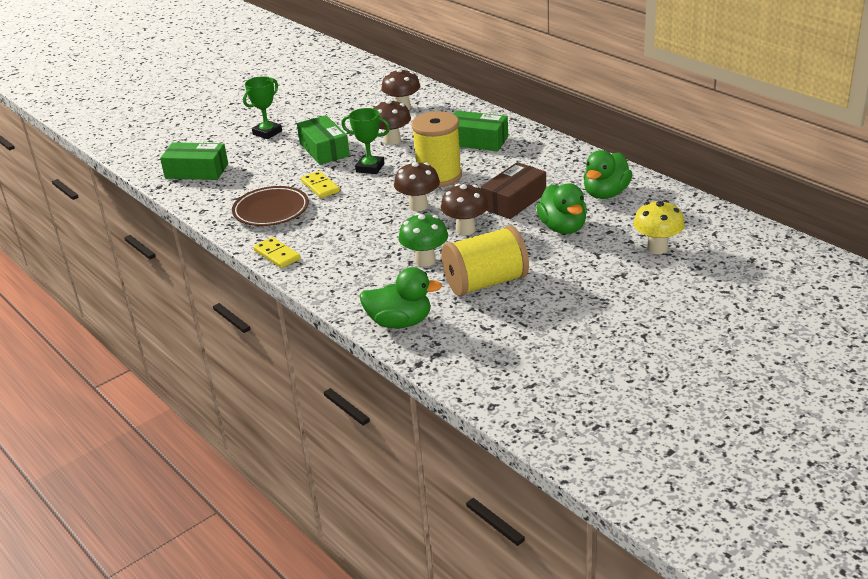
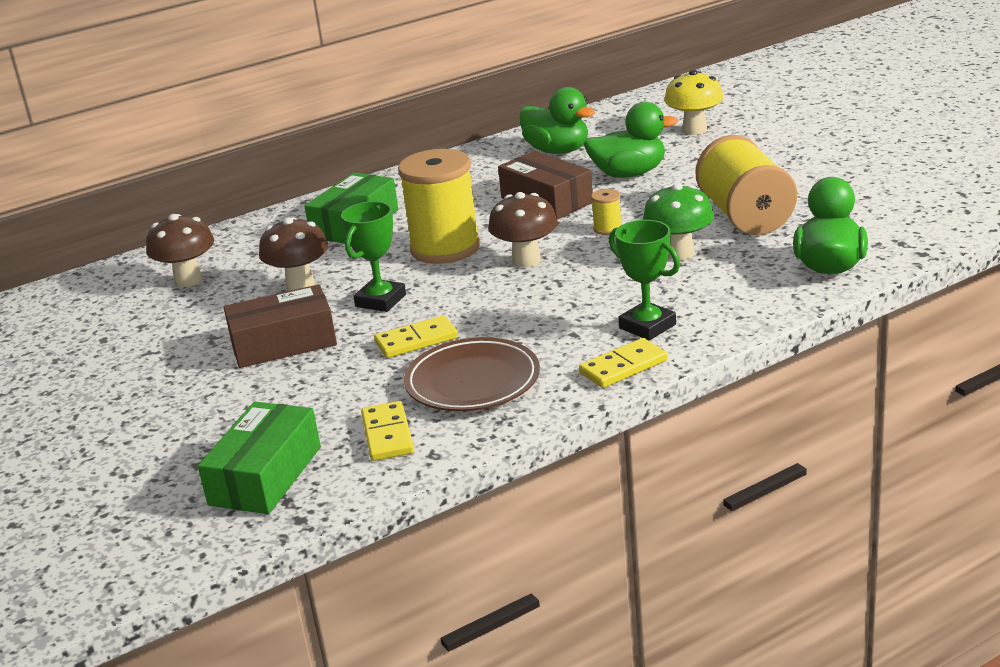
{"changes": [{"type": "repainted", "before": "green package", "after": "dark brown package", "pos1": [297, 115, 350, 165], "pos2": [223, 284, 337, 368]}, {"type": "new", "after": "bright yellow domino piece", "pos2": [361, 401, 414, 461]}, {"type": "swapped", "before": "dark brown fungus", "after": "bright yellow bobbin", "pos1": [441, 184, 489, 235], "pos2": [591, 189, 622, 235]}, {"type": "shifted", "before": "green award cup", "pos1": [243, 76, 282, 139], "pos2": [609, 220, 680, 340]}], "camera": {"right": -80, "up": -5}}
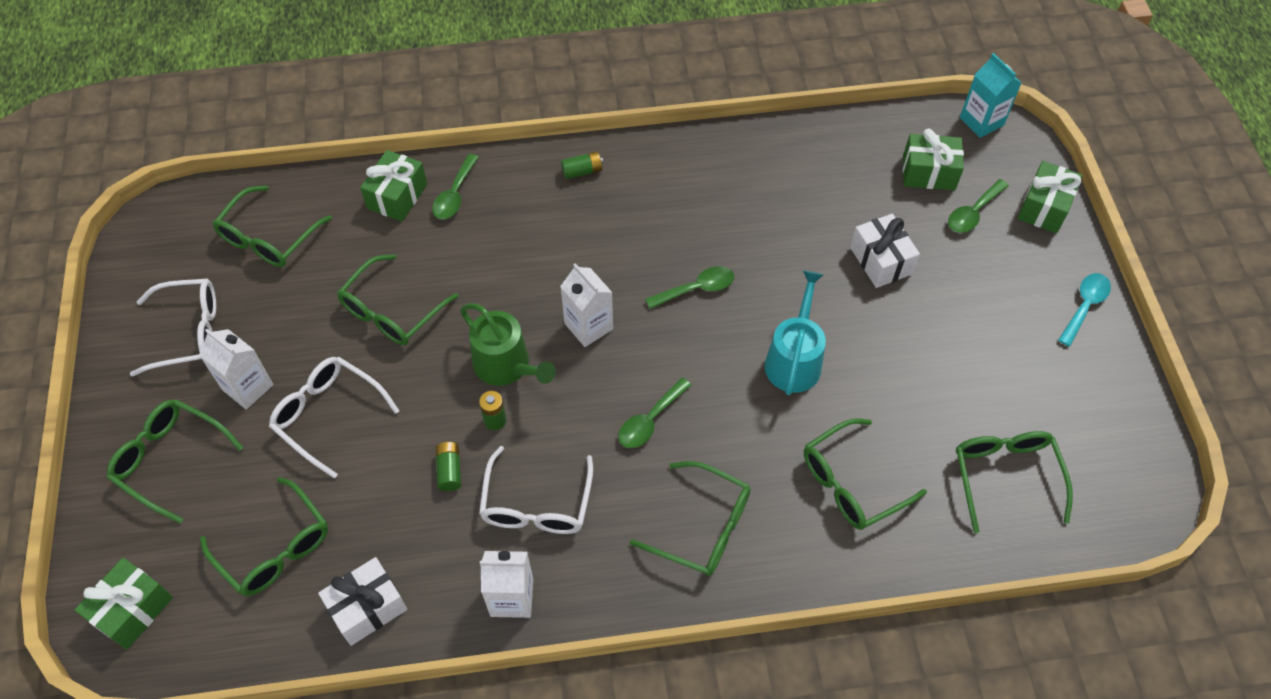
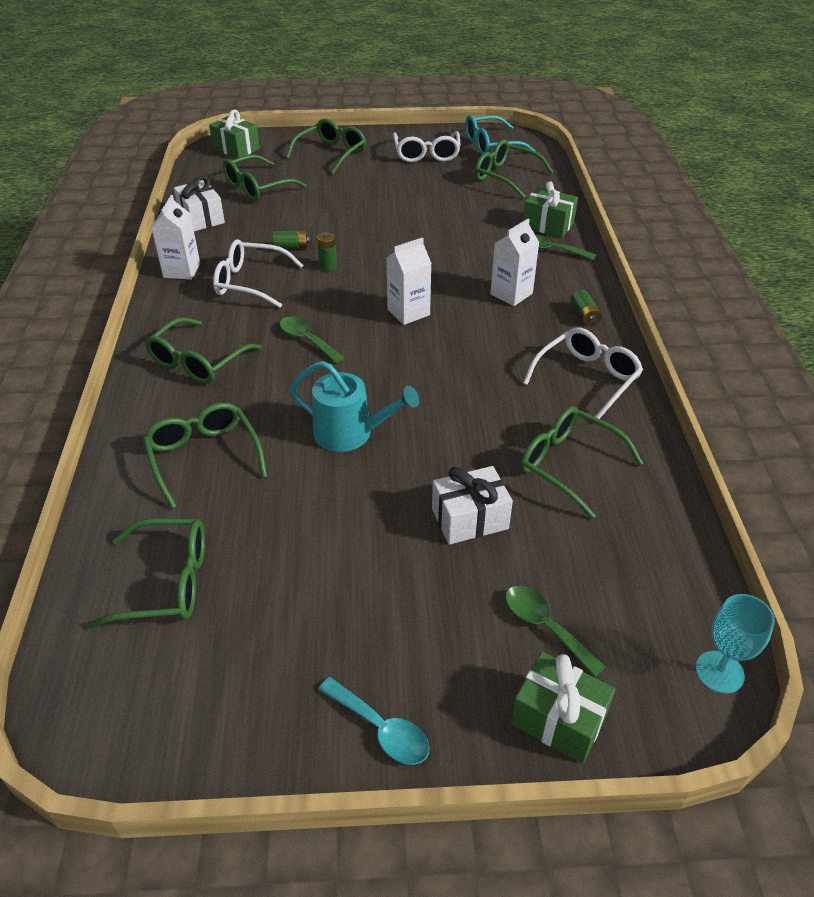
{"changes": [{"type": "new", "after": "turquoise eyeglasses", "pos2": [465, 115, 536, 155]}, {"type": "shifted", "before": "snow-white juice carton", "pos1": [199, 329, 273, 409], "pos2": [490, 219, 539, 306]}, {"type": "shifted", "before": "green eyeglasses", "pos1": [337, 254, 459, 345], "pos2": [520, 406, 643, 519]}, {"type": "shifted", "before": "snow-white eyeglasses", "pos1": [269, 357, 399, 478], "pos2": [523, 327, 643, 419]}, {"type": "swapped", "before": "turquoise juice carton", "after": "turquoise wine glass", "pos1": [960, 53, 1021, 138], "pos2": [696, 594, 775, 694]}, {"type": "gone", "before": "green sprinkling can", "pos1": [460, 303, 556, 386]}, {"type": "gone", "before": "green spoon", "pos1": [645, 266, 734, 309]}, {"type": "gone", "before": "green wrapped gift", "pos1": [903, 128, 964, 190]}], "camera": {"right": 95, "up": -15}}
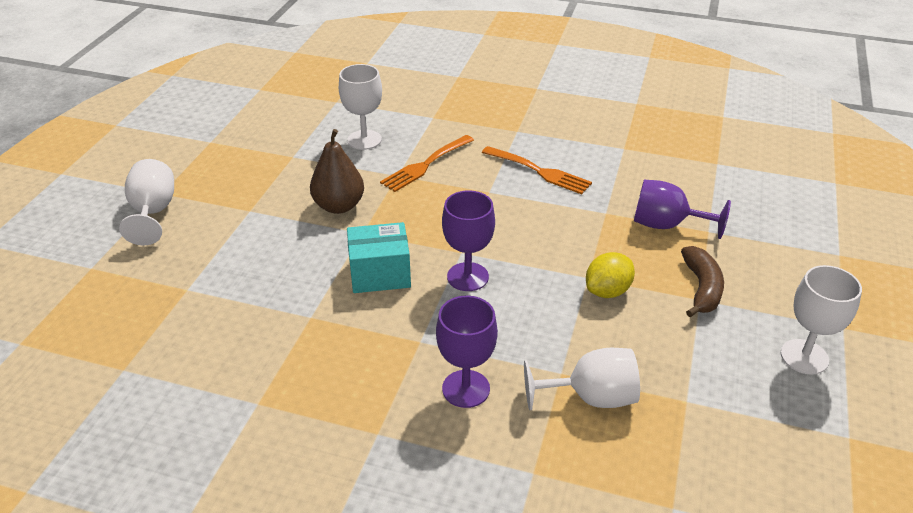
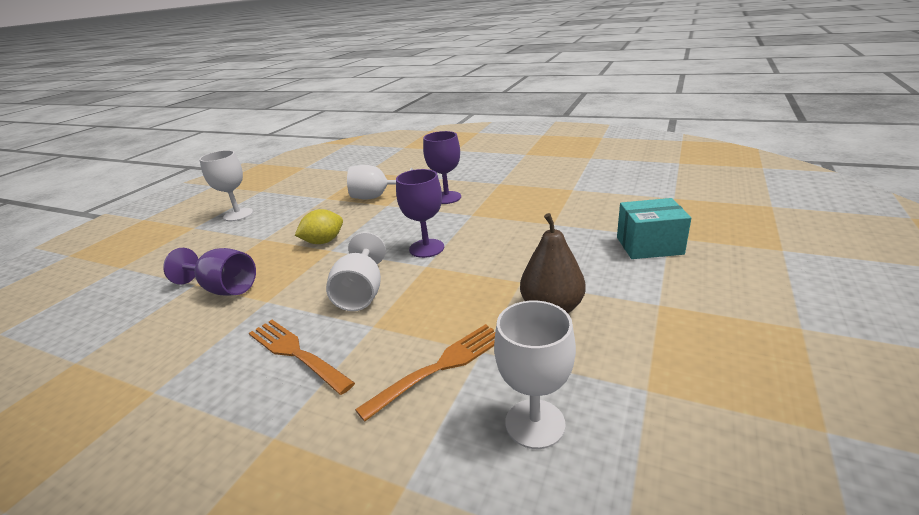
{"changes": [{"type": "shifted", "before": "snow-white wine glass", "pos1": [119, 159, 174, 246], "pos2": [326, 232, 386, 311]}, {"type": "shifted", "before": "turquoise package", "pos1": [347, 222, 411, 293], "pos2": [617, 198, 691, 259]}, {"type": "gone", "before": "dark brown toy banana", "pos1": [681, 246, 724, 317]}], "camera": {"right": -170, "up": -10}}
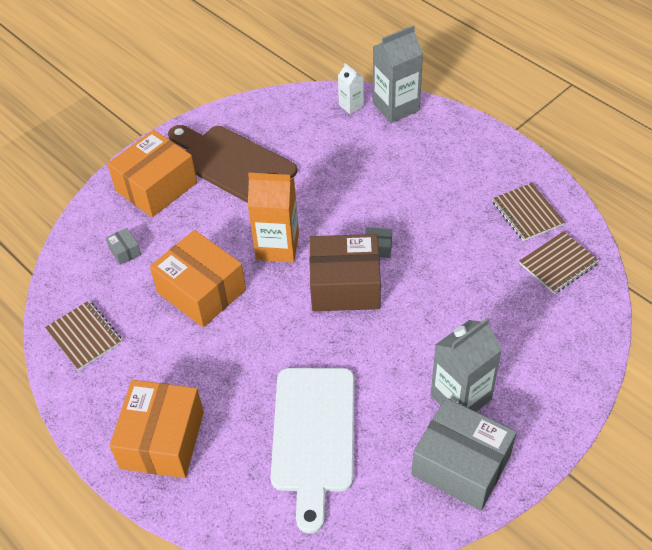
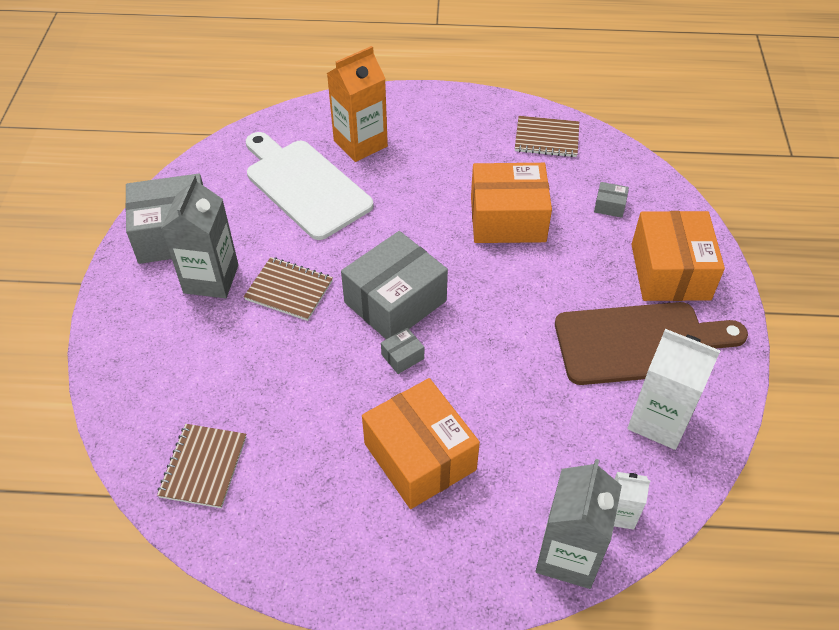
{"changes": [{"type": "shifted", "before": "dark brown notepad", "pos1": [492, 183, 565, 241], "pos2": [244, 257, 333, 321]}, {"type": "shifted", "before": "orange-coloured juice carton", "pos1": [248, 173, 299, 263], "pos2": [327, 46, 388, 162]}, {"type": "repainted", "before": "dark brown package", "after": "ash-grey package", "pos1": [309, 234, 381, 311], "pos2": [341, 231, 448, 339]}, {"type": "shifted", "before": "orange-coloured package", "pos1": [109, 380, 204, 478], "pos2": [362, 378, 480, 509]}, {"type": "new", "after": "snow-white juice carton", "pos2": [627, 329, 721, 450]}], "camera": {"right": 135, "up": 0}}
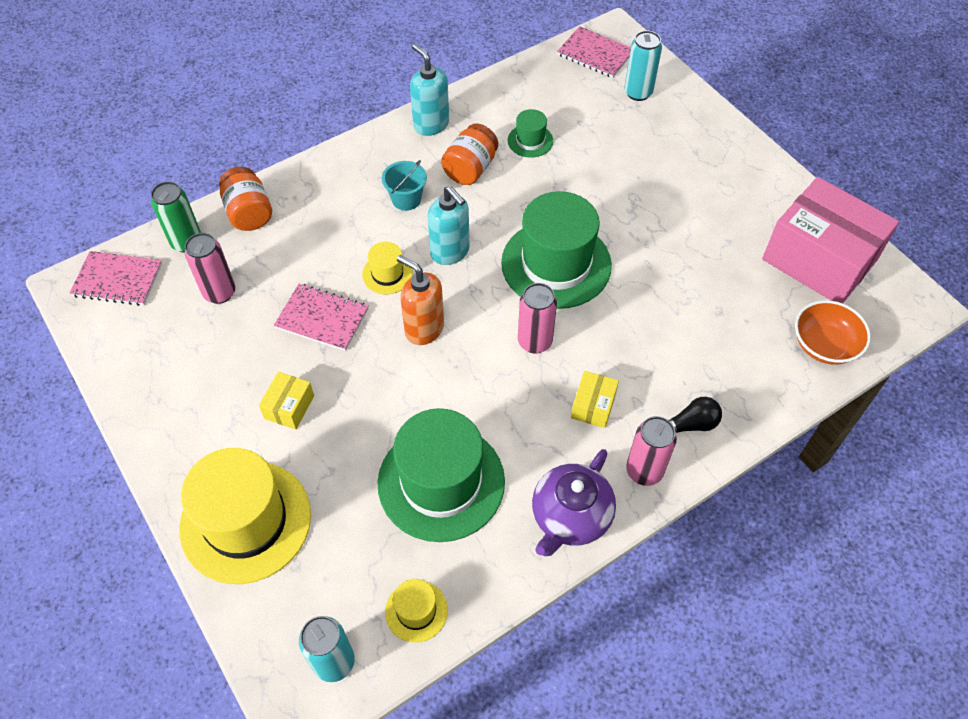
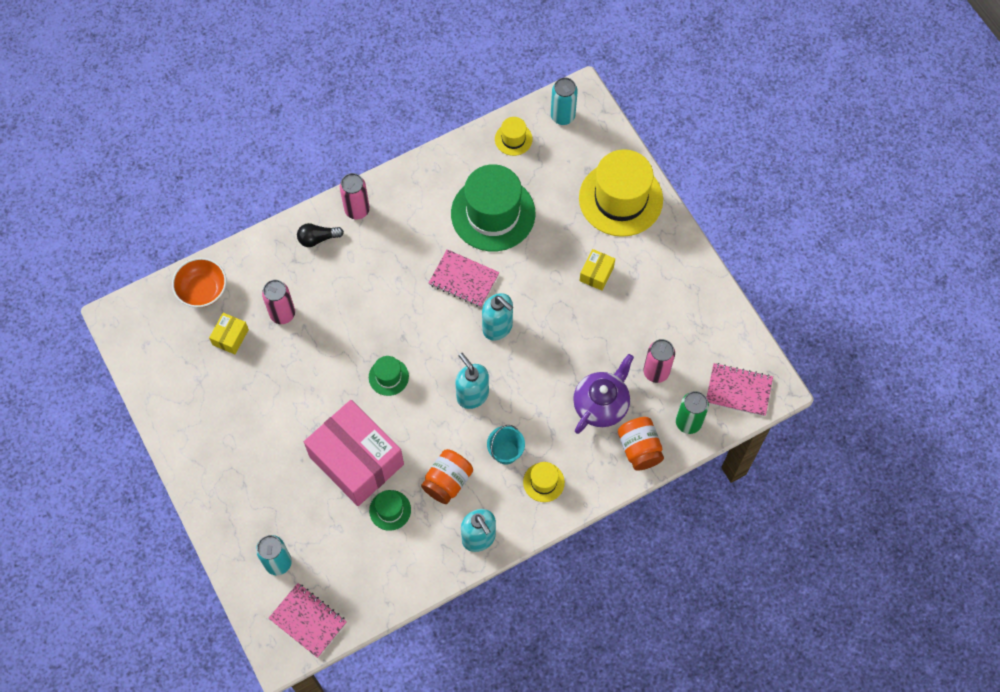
{"changes": [{"type": "shifted", "before": "bright yellow package", "pos1": [571, 371, 619, 428], "pos2": [209, 313, 249, 354]}, {"type": "shifted", "before": "rosy tin", "pos1": [518, 283, 557, 354], "pos2": [262, 280, 295, 324]}, {"type": "shifted", "before": "rosy package", "pos1": [762, 177, 899, 303], "pos2": [304, 400, 404, 506]}, {"type": "scaled", "before": "green tall hat", "pos1": [501, 191, 612, 309], "pos2": [369, 356, 409, 396], "scale": 0.46}, {"type": "shifted", "before": "rosy notepad", "pos1": [274, 284, 369, 351], "pos2": [429, 249, 499, 307]}, {"type": "repainted", "before": "orange-coloured soap pump", "after": "turquoise soap pump", "pos1": [397, 255, 444, 345], "pos2": [482, 293, 513, 341]}, {"type": "shifted", "before": "bright yellow tall hat", "pos1": [362, 242, 413, 294], "pos2": [523, 462, 565, 502]}, {"type": "shifted", "before": "violet china teapot", "pos1": [532, 449, 616, 556], "pos2": [573, 354, 634, 434]}], "camera": {"right": -175, "up": 10}}
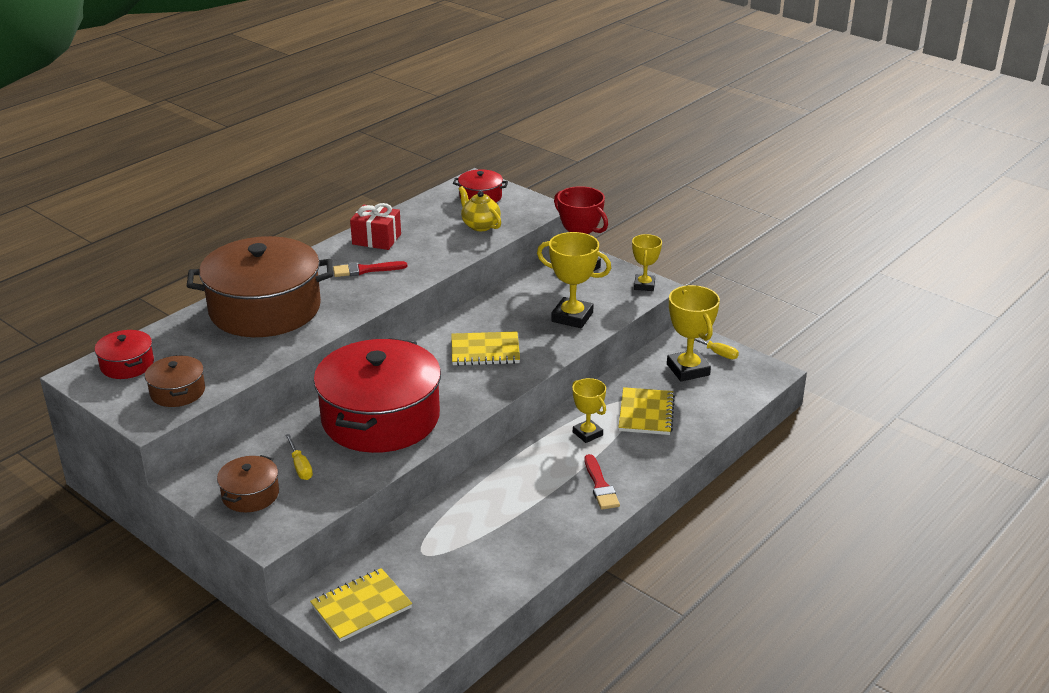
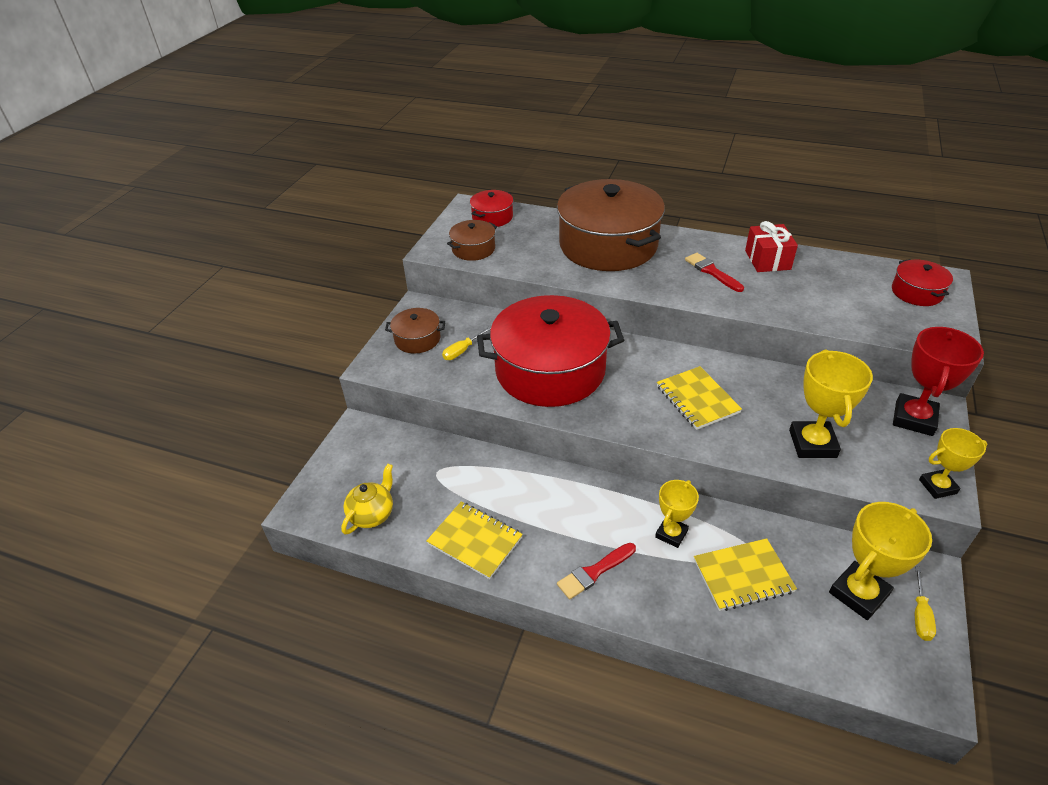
{"changes": [{"type": "shifted", "before": "bright yellow china teapot", "pos1": [459, 186, 501, 231], "pos2": [341, 463, 393, 535]}, {"type": "shifted", "before": "bright yellow notepad", "pos1": [310, 568, 412, 642], "pos2": [426, 502, 523, 579]}], "camera": {"right": 70, "up": 10}}
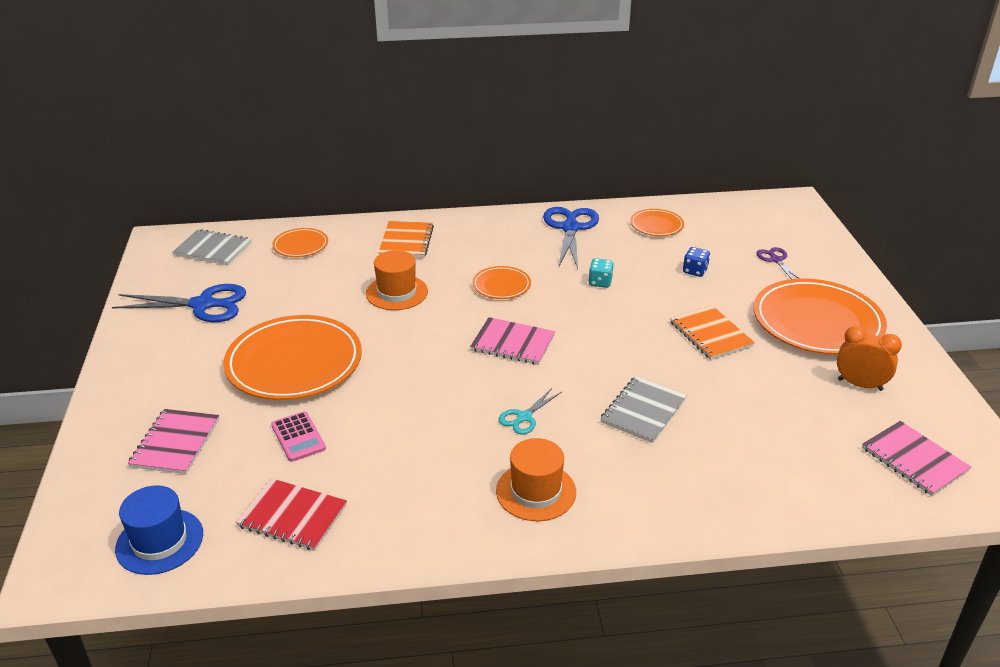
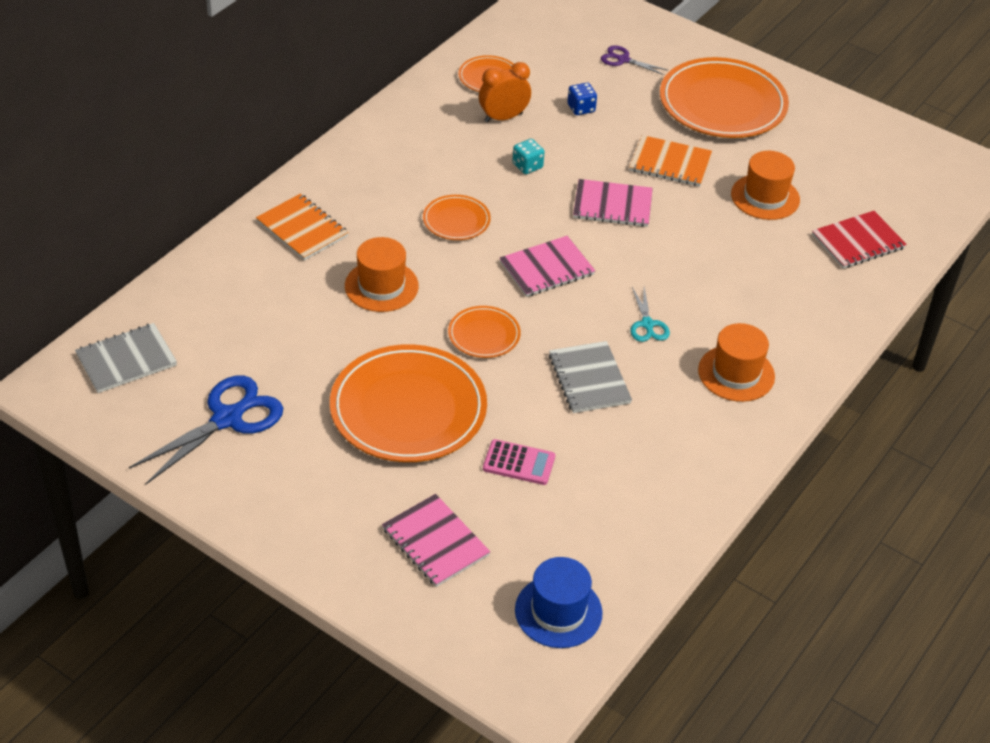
{"changes": [{"type": "shifted", "before": "orange-coloured plate", "pos1": [272, 228, 328, 257], "pos2": [448, 306, 521, 358]}, {"type": "shifted", "before": "orange-coloured clock", "pos1": [837, 326, 902, 391], "pos2": [479, 62, 531, 122]}, {"type": "shifted", "before": "ash-grey notepad", "pos1": [600, 376, 687, 443], "pos2": [549, 341, 632, 413]}, {"type": "shifted", "before": "rosy notepad", "pos1": [862, 421, 971, 496], "pos2": [573, 179, 653, 227]}, {"type": "new", "after": "orange-coloured tall hat", "pos2": [731, 151, 800, 220]}, {"type": "shifted", "before": "crimson notepad", "pos1": [236, 478, 347, 551], "pos2": [812, 211, 907, 269]}, {"type": "gone", "before": "blue shears", "pos1": [543, 207, 599, 269]}], "camera": {"right": -50, "up": 10}}
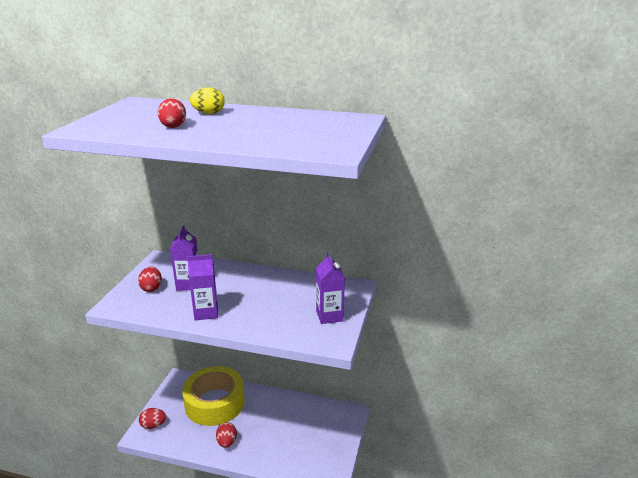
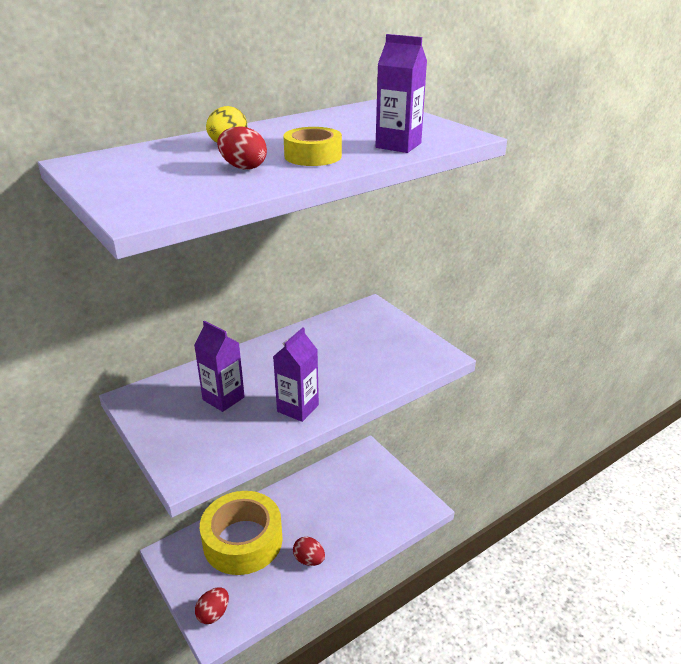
{"changes": [{"type": "new", "after": "bright yellow roll of tape", "pos2": [283, 127, 342, 166]}, {"type": "shifted", "before": "violet juice carton", "pos1": [316, 253, 345, 324], "pos2": [375, 34, 427, 153]}, {"type": "gone", "before": "crimson toy egg", "pos1": [138, 266, 162, 292]}], "camera": {"right": -50, "up": 5}}
